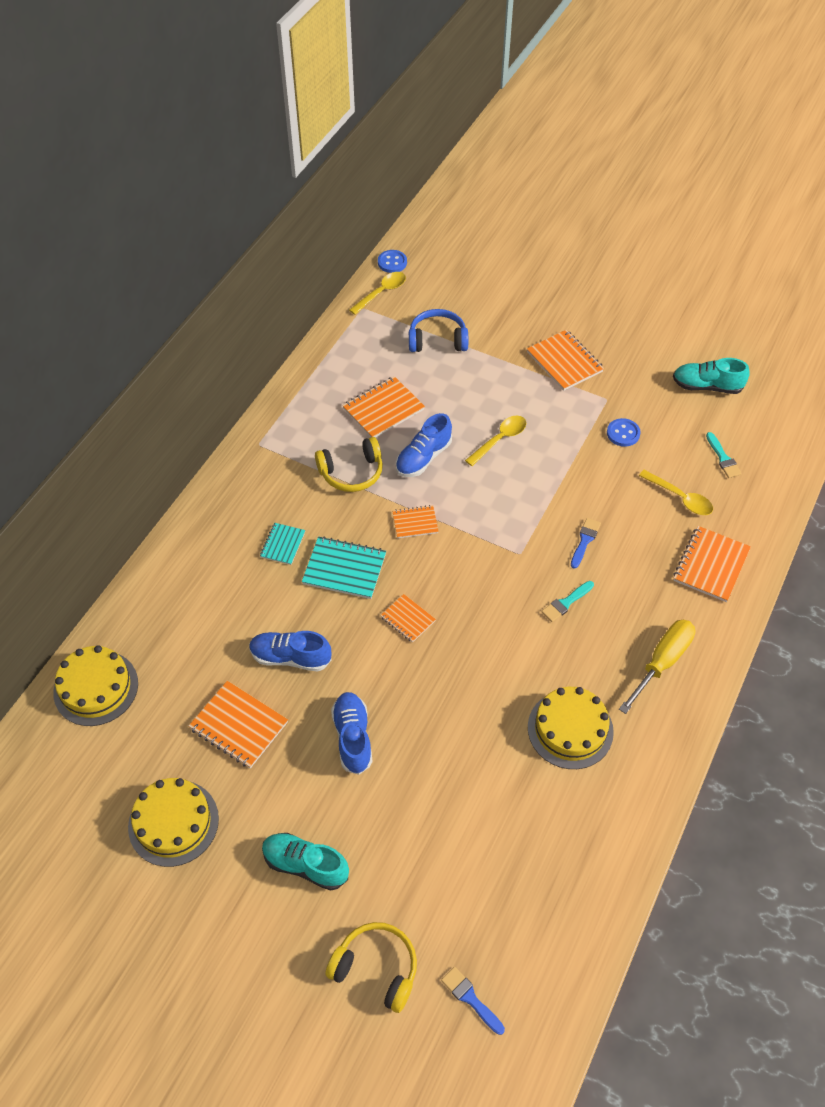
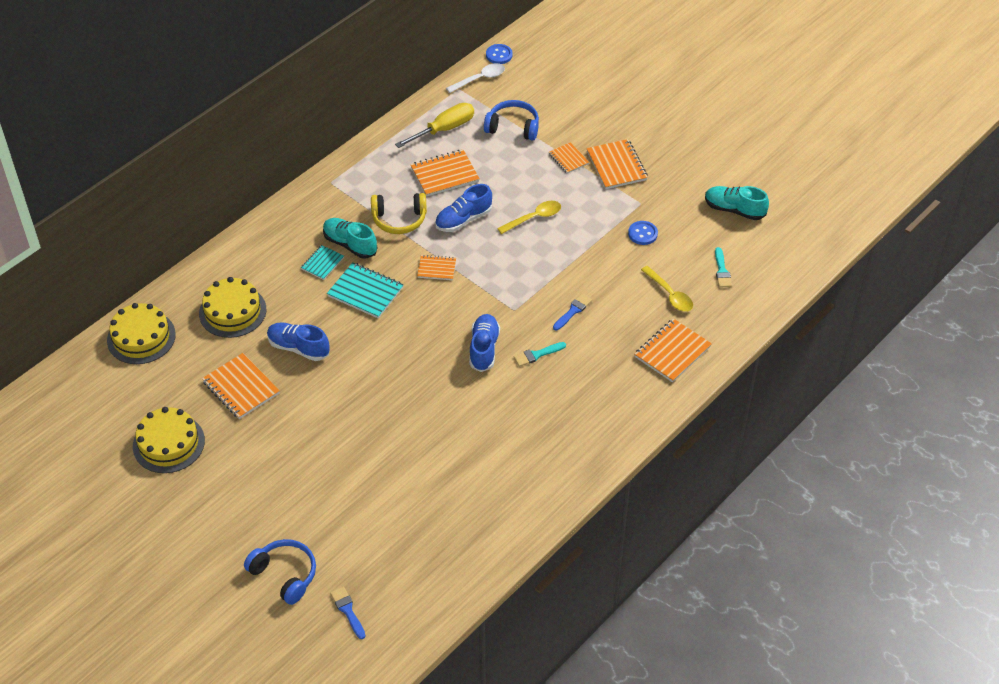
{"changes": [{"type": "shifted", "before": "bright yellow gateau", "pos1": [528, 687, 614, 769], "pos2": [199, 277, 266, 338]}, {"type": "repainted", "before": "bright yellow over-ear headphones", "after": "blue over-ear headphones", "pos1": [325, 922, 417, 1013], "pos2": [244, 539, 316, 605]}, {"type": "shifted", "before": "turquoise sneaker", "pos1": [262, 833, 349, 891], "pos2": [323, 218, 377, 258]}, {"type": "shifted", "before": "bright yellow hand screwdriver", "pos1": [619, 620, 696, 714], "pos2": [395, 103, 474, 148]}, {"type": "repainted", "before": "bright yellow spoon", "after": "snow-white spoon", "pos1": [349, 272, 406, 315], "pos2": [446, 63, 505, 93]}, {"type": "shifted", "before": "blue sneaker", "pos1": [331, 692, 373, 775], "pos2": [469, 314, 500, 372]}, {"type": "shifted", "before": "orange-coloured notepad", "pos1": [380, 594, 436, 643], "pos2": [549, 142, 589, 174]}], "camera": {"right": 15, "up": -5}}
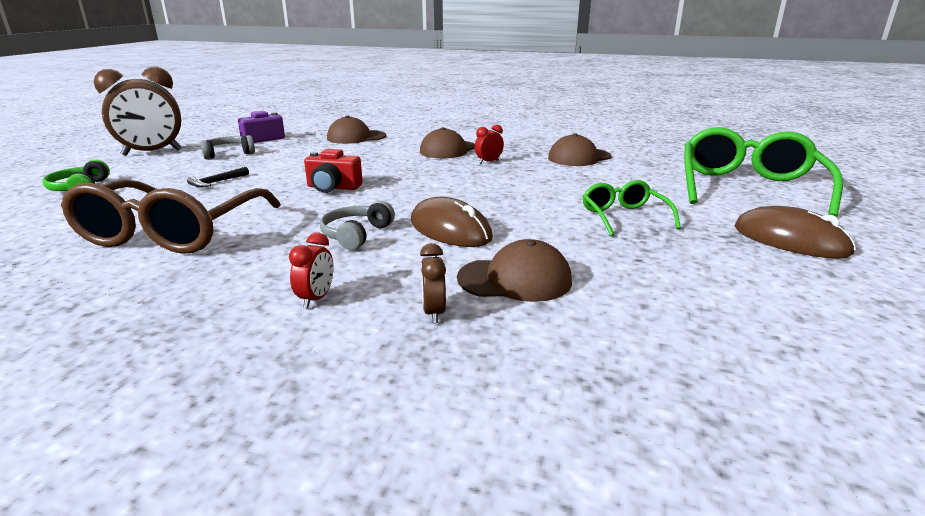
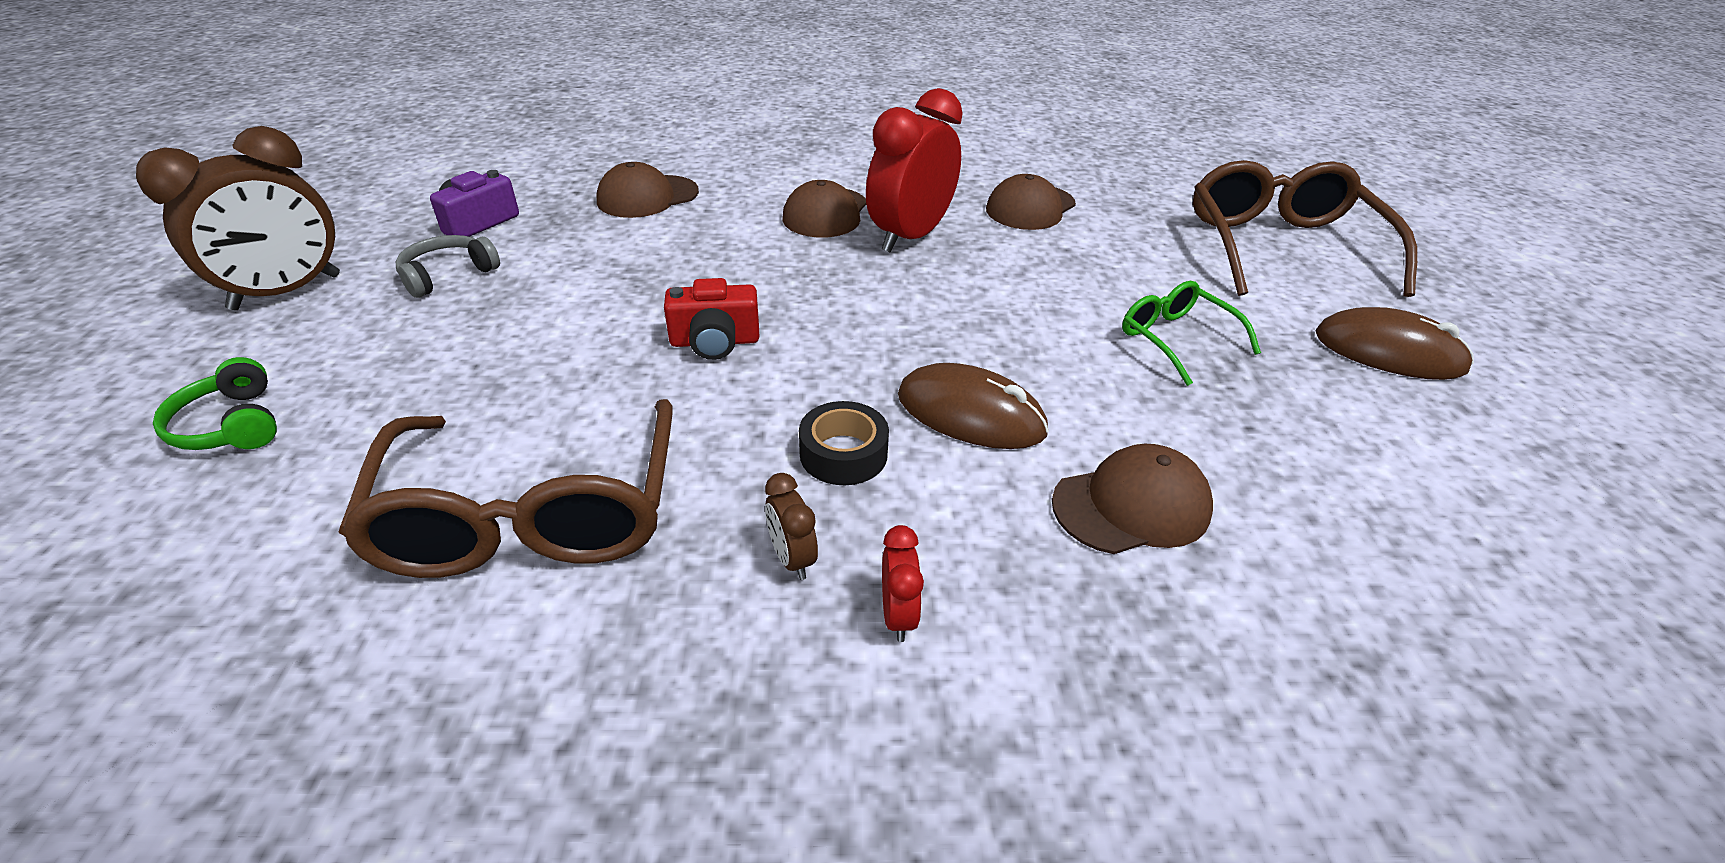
{"changes": [{"type": "shifted", "before": "dark brown clock", "pos1": [420, 243, 446, 323], "pos2": [765, 473, 818, 580]}, {"type": "swapped", "before": "ash-grey over-ear headphones", "after": "black roll of tape", "pos1": [320, 201, 395, 250], "pos2": [799, 401, 889, 485]}, {"type": "scaled", "before": "crimson clock", "pos1": [475, 124, 504, 164], "pos2": [866, 88, 963, 253], "scale": 2.34}, {"type": "repainted", "before": "green eyeglasses", "after": "dark brown eyeglasses", "pos1": [684, 127, 843, 217], "pos2": [1193, 160, 1417, 297]}, {"type": "gone", "before": "black carpenter's hammer", "pos1": [187, 167, 249, 188]}], "camera": {"right": -20, "up": 15}}
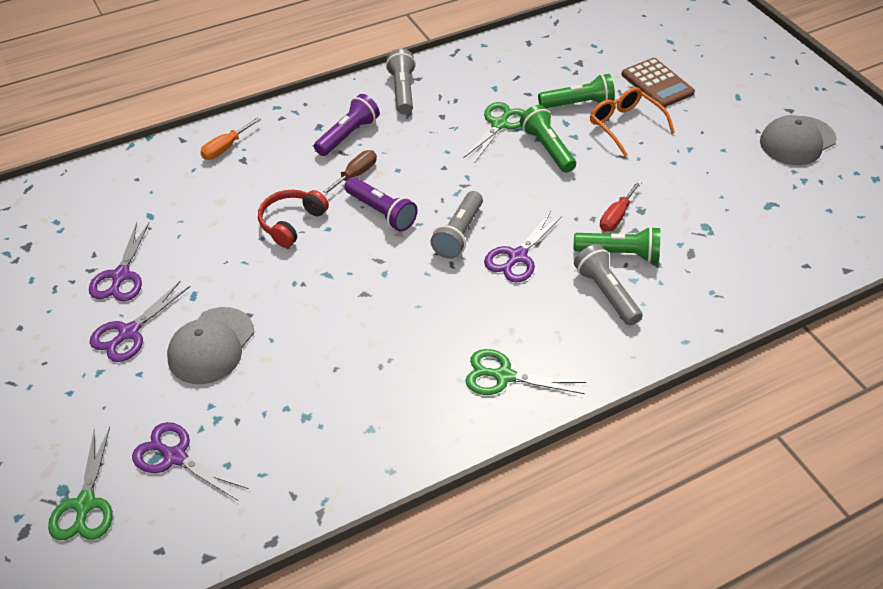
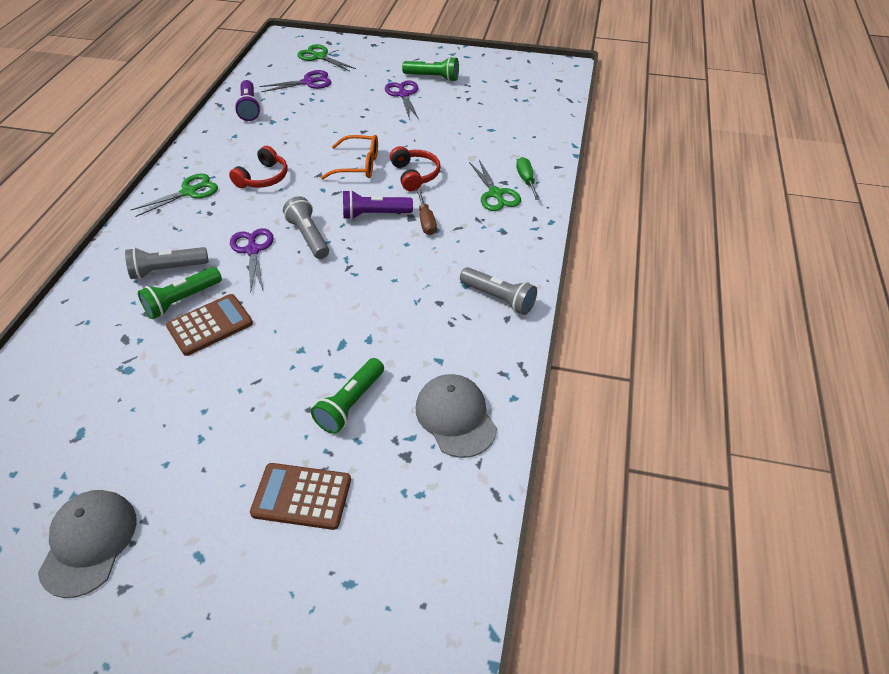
{"changes": [{"type": "rotated", "before": "ash-grey pocket torch", "pos1": [574, 244, 643, 325], "pos2": [125, 247, 209, 279], "turn": 150}, {"type": "swapped", "before": "crimson hand screwdriver", "after": "dark brown pocket calculator", "pos1": [600, 180, 642, 232], "pos2": [166, 294, 253, 356]}, {"type": "new", "after": "crimson over-ear headphones", "pos2": [229, 146, 288, 188]}, {"type": "shifted", "before": "violet pocket torch", "pos1": [314, 94, 380, 156], "pos2": [235, 80, 261, 121]}, {"type": "shifted", "before": "orange-coloured eyeglasses", "pos1": [590, 87, 675, 157], "pos2": [321, 135, 378, 180]}, {"type": "shifted", "before": "green pocket torch", "pos1": [520, 105, 576, 173], "pos2": [402, 57, 459, 82]}, {"type": "shifted", "before": "ash-grey cap", "pos1": [167, 307, 254, 384], "pos2": [416, 374, 497, 458]}, {"type": "shifted", "before": "green shears", "pos1": [463, 102, 525, 163], "pos2": [469, 160, 521, 211]}, {"type": "repainted", "before": "orange-coloured hand screwdriver", "after": "green hand screwdriver", "pos1": [200, 117, 261, 160], "pos2": [516, 157, 540, 200]}, {"type": "gone", "before": "violet shears", "pos1": [89, 222, 150, 301]}], "camera": {"right": 130, "up": 0}}
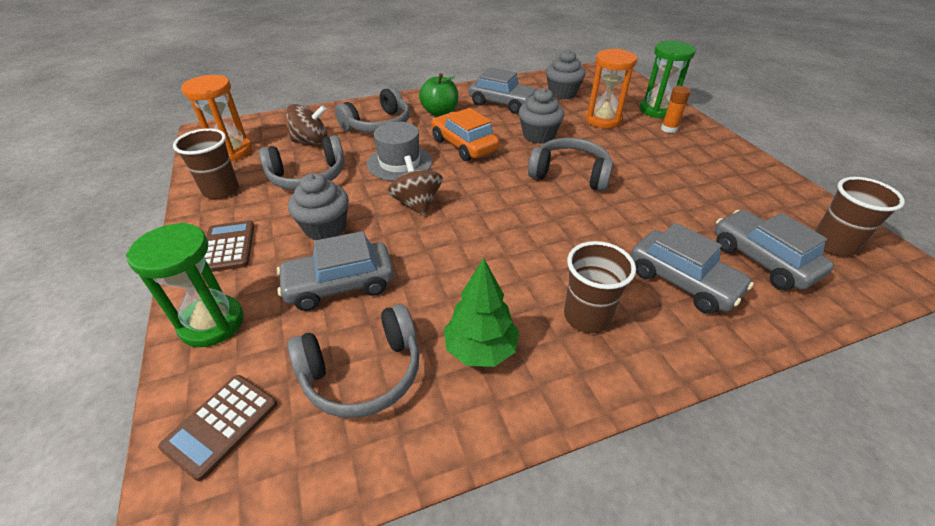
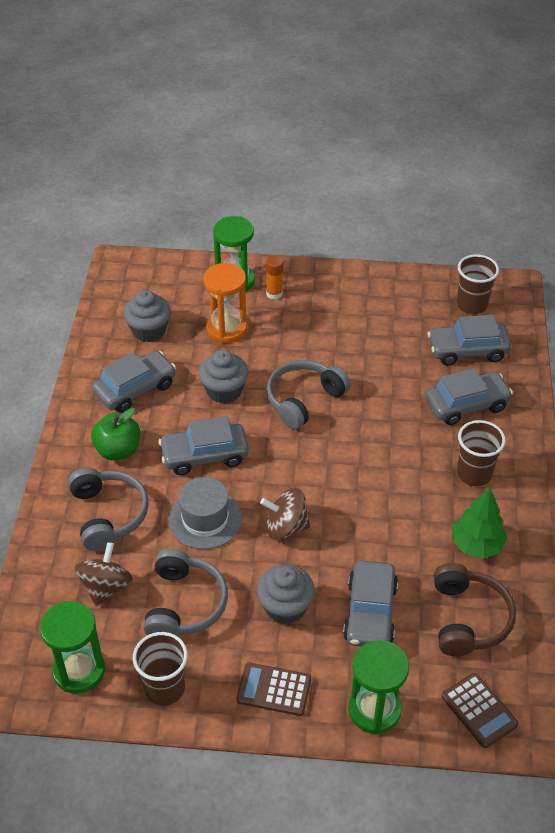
{"changes": [{"type": "repainted", "before": "orange-coloured sand timer", "after": "green sand timer", "pos1": [181, 75, 252, 161], "pos2": [40, 601, 105, 694]}, {"type": "repainted", "before": "orange-coloured car", "after": "ash-grey car", "pos1": [432, 108, 499, 161], "pos2": [158, 416, 249, 475]}, {"type": "repainted", "before": "ash-grey over-ear headphones", "after": "dark brown over-ear headphones", "pos1": [288, 304, 420, 418], "pos2": [434, 563, 516, 656]}], "camera": {"right": -65, "up": 5}}
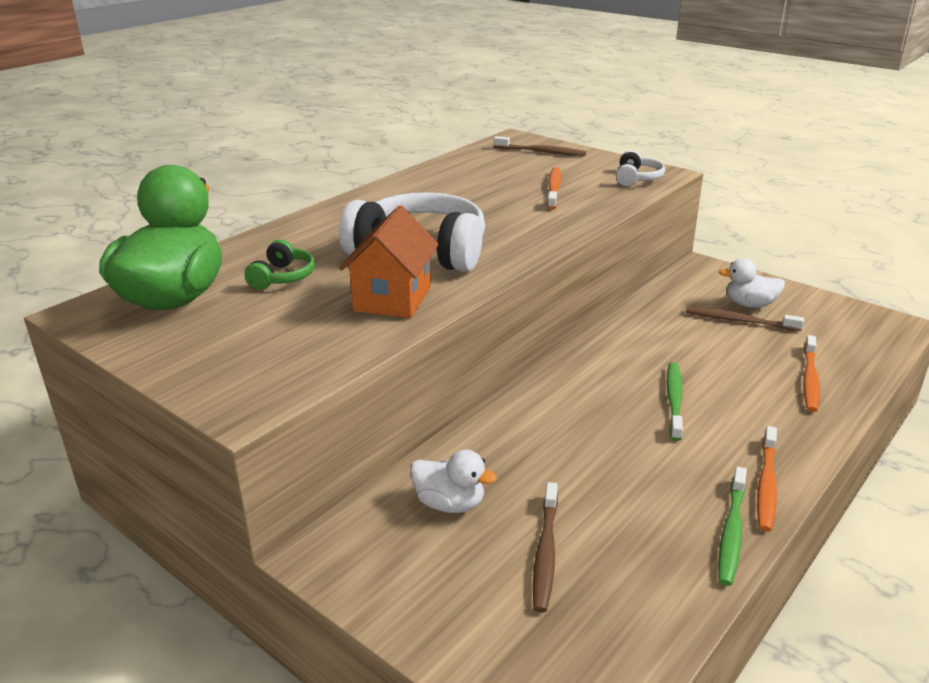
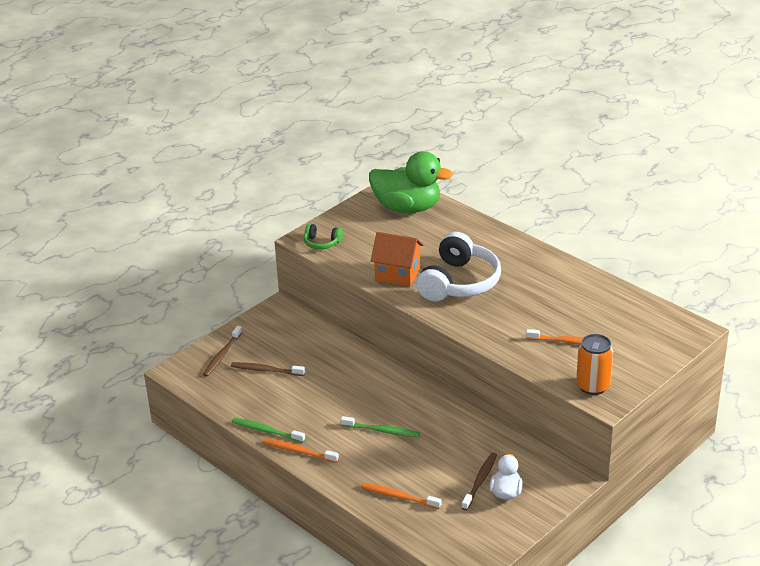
{"changes": [{"type": "shifted", "before": "dark brown toothbrush", "pos1": [494, 136, 586, 156], "pos2": [203, 326, 242, 377]}, {"type": "shifted", "before": "green over-ear headphones", "pos1": [244, 240, 315, 290], "pos2": [304, 223, 343, 249]}, {"type": "swapped", "before": "snow-white over-ear headphones", "after": "orange-coloured tin", "pos1": [616, 150, 665, 186], "pos2": [576, 334, 613, 395]}, {"type": "gone", "before": "snow-white duck", "pos1": [410, 450, 497, 513]}], "camera": {"right": 95, "up": 5}}
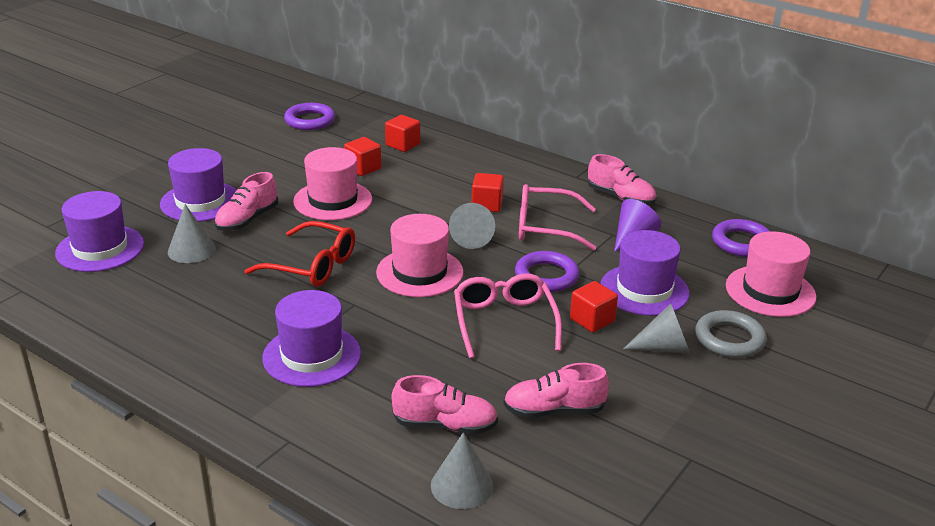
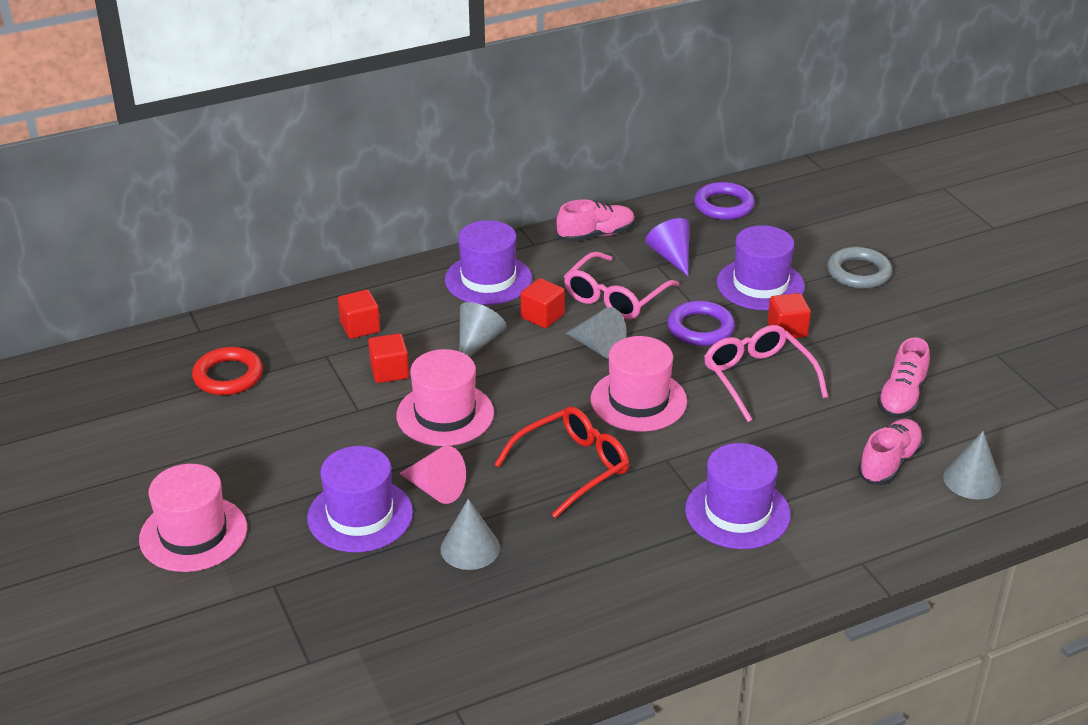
{"changes": [{"type": "shifted", "before": "rosy tall hat", "pos1": [726, 231, 816, 317], "pos2": [139, 464, 247, 572]}, {"type": "repainted", "before": "violet torus", "after": "crimson torus", "pos1": [284, 103, 335, 130], "pos2": [192, 347, 263, 395]}, {"type": "swapped", "before": "rosy sneaker", "after": "rosy cone", "pos1": [214, 172, 278, 231], "pos2": [399, 446, 466, 504]}, {"type": "shifted", "before": "violet tall hat", "pos1": [55, 191, 144, 272], "pos2": [445, 220, 532, 305]}, {"type": "shifted", "before": "ash-grey cone", "pos1": [623, 303, 690, 353], "pos2": [459, 302, 507, 357]}, {"type": "rotated", "before": "rosy eyeglasses", "pos1": [454, 273, 562, 358], "pos2": [704, 325, 828, 422], "turn": 45}], "camera": {"right": -60, "up": 5}}
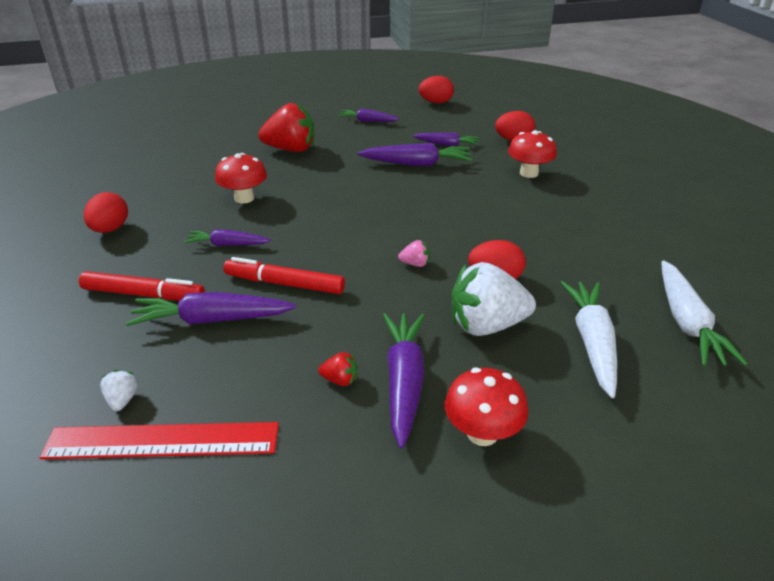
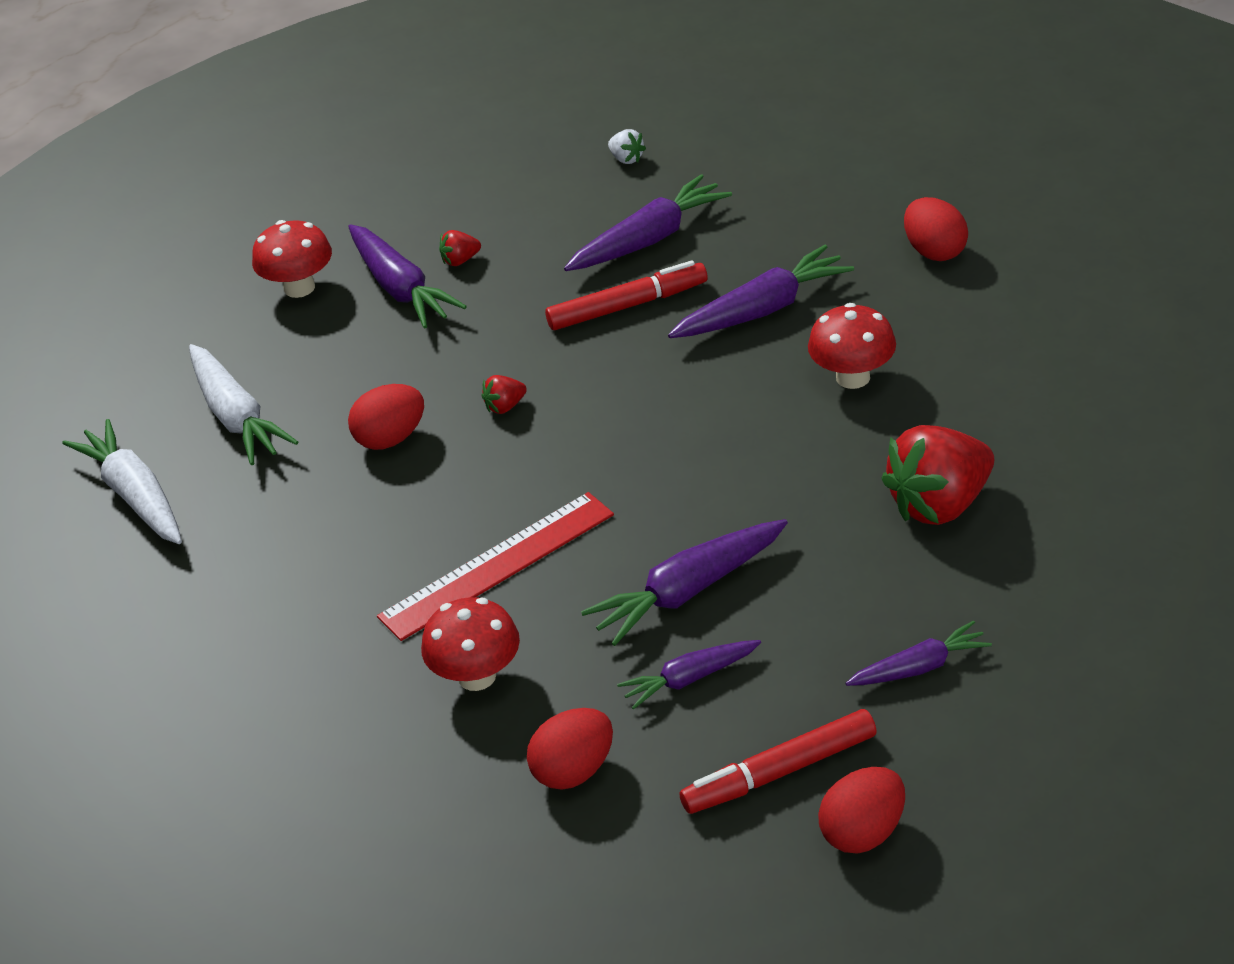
{"changes": [{"type": "shifted", "before": "crimson straightedge", "pos1": [40, 422, 279, 459], "pos2": [377, 492, 614, 641]}, {"type": "repainted", "before": "rosy berry", "after": "crimson berry", "pos1": [398, 240, 430, 267], "pos2": [482, 375, 527, 414]}, {"type": "scaled", "before": "violet carrot", "pos1": [183, 229, 271, 246], "pos2": [668, 245, 854, 338], "scale": 1.61}, {"type": "shifted", "before": "crimson marker", "pos1": [79, 271, 205, 300], "pos2": [680, 709, 877, 814]}, {"type": "gone", "before": "snow-white berry", "pos1": [452, 262, 536, 336]}], "camera": {"right": 150, "up": 5}}
